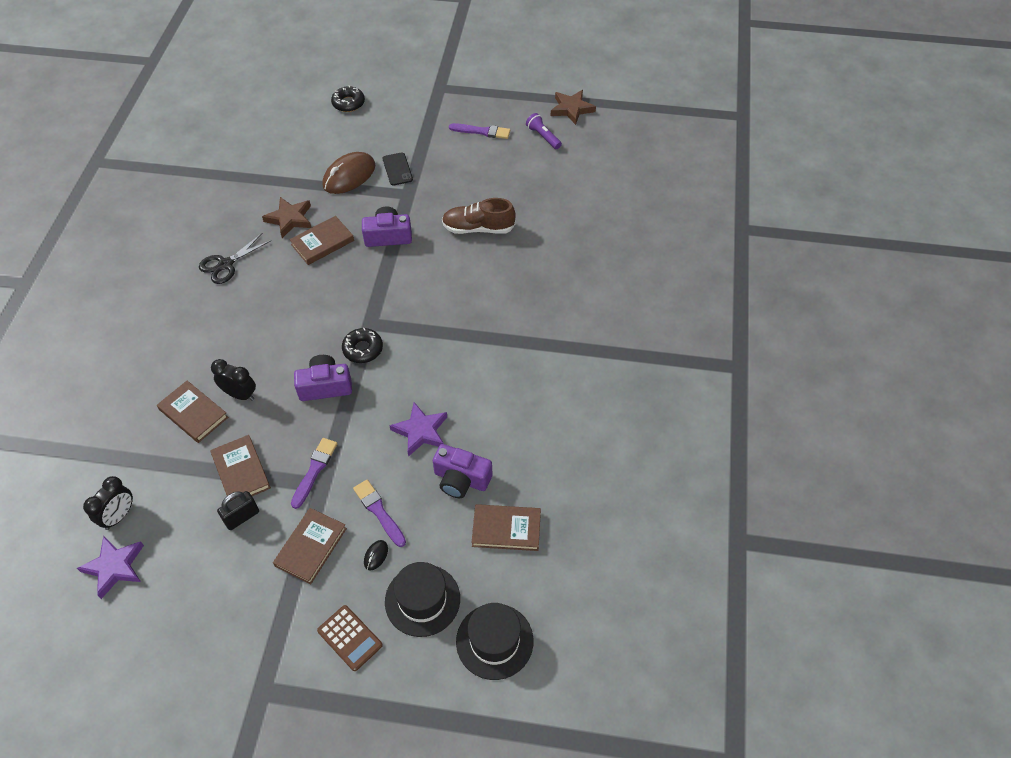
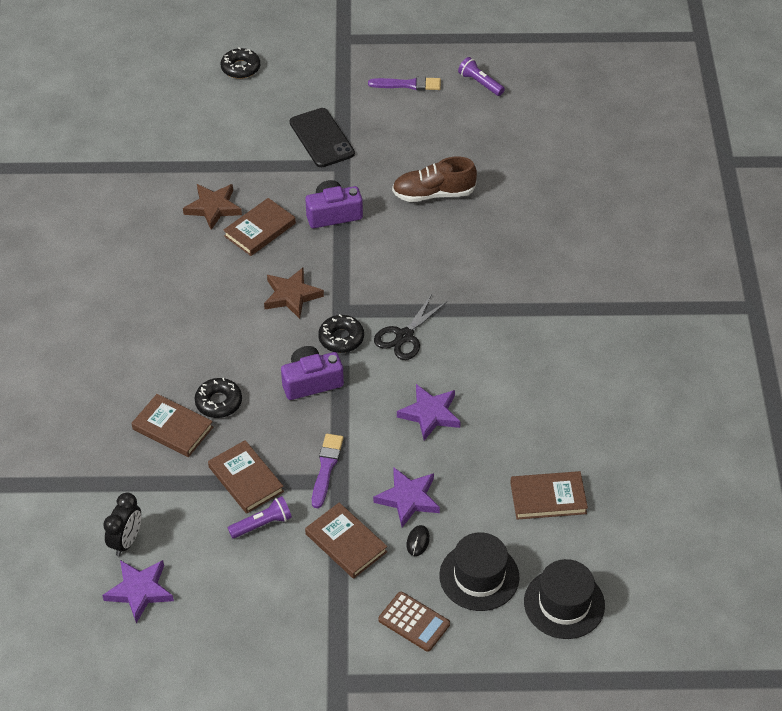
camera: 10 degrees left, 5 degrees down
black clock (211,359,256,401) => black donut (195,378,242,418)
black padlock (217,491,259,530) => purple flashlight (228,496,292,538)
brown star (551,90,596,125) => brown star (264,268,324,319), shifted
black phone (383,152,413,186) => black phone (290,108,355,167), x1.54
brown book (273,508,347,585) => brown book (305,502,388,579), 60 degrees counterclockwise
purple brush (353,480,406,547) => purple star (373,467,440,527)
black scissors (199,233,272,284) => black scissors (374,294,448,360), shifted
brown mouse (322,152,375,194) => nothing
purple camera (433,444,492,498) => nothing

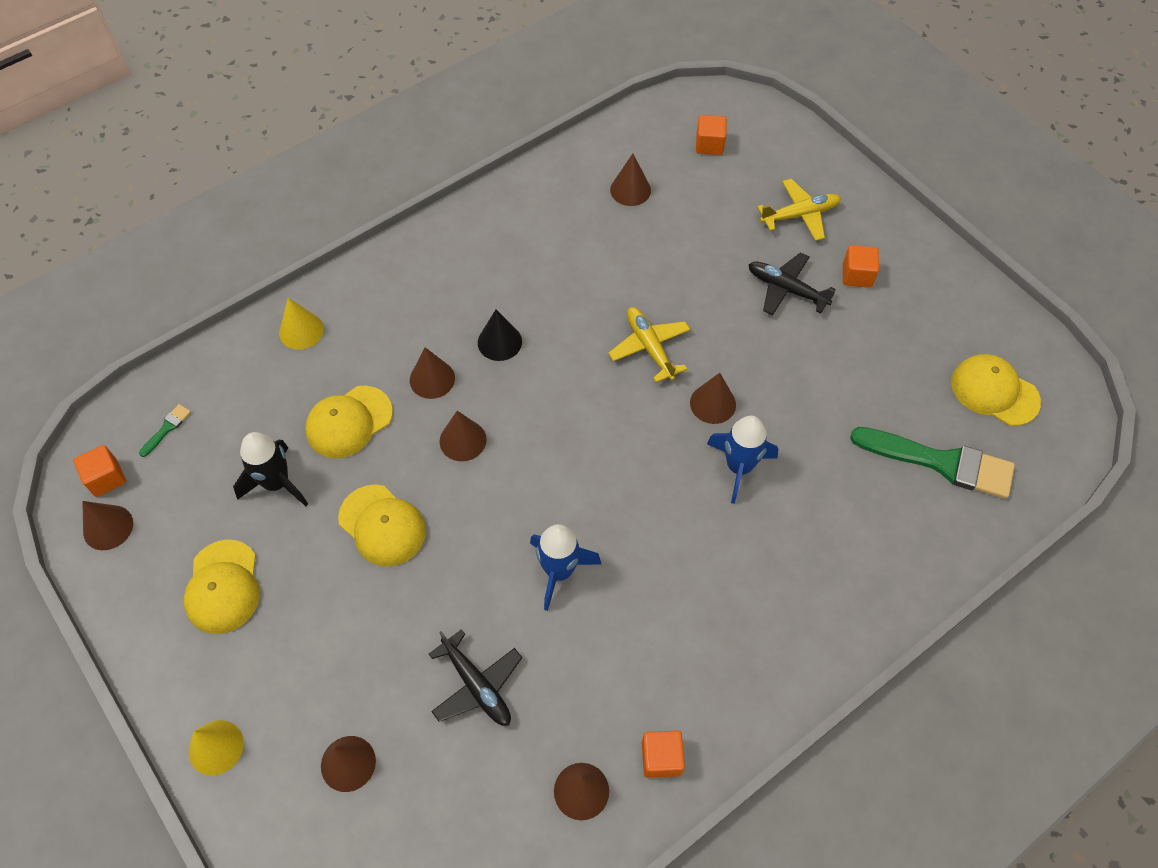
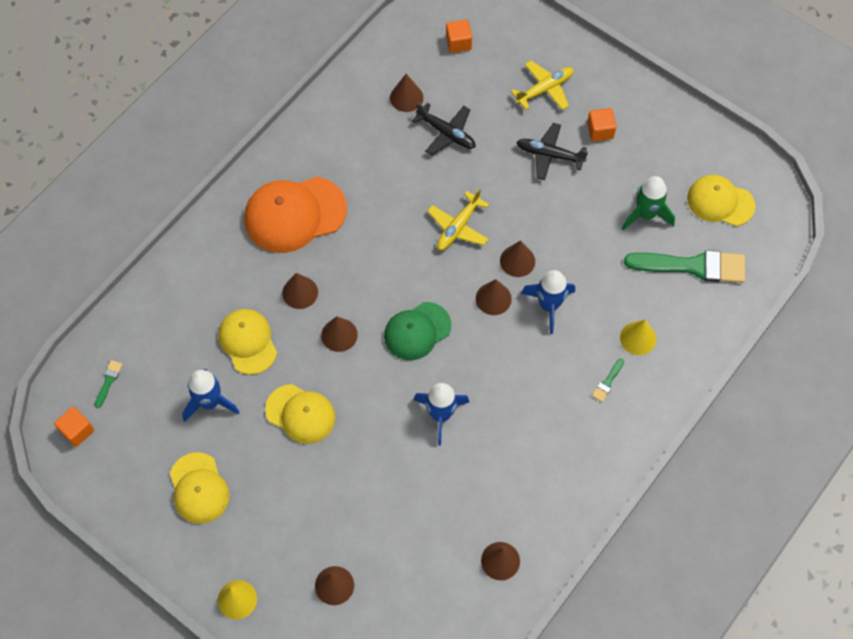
camera: 15 degrees left, 5 degrees up
black rocket (233,432,308,506) => blue rocket (182,369,239,422)
yellow cap (305,385,393,458) => yellow cap (219,309,277,374), 120 degrees clockwise
nothing => orange cap (244,177,347,253)
nothing => green cap (384,302,451,360)
black plane (429,629,522,726) => black plane (412,102,475,156), shifted
yellow plane (608,307,690,383) => yellow plane (427,188,489,251), 105 degrees counterclockwise
brown cone (82,501,133,550) => brown cone (476,279,512,315), shifted
nothing => green brush (592,359,624,402)
yellow cone (279,298,324,350) => yellow cone (620,320,656,355), shifted
nothing => green rocket (622,176,675,230)
black cone (478,309,522,361) => nothing
orange cube (642,730,685,778) => nothing

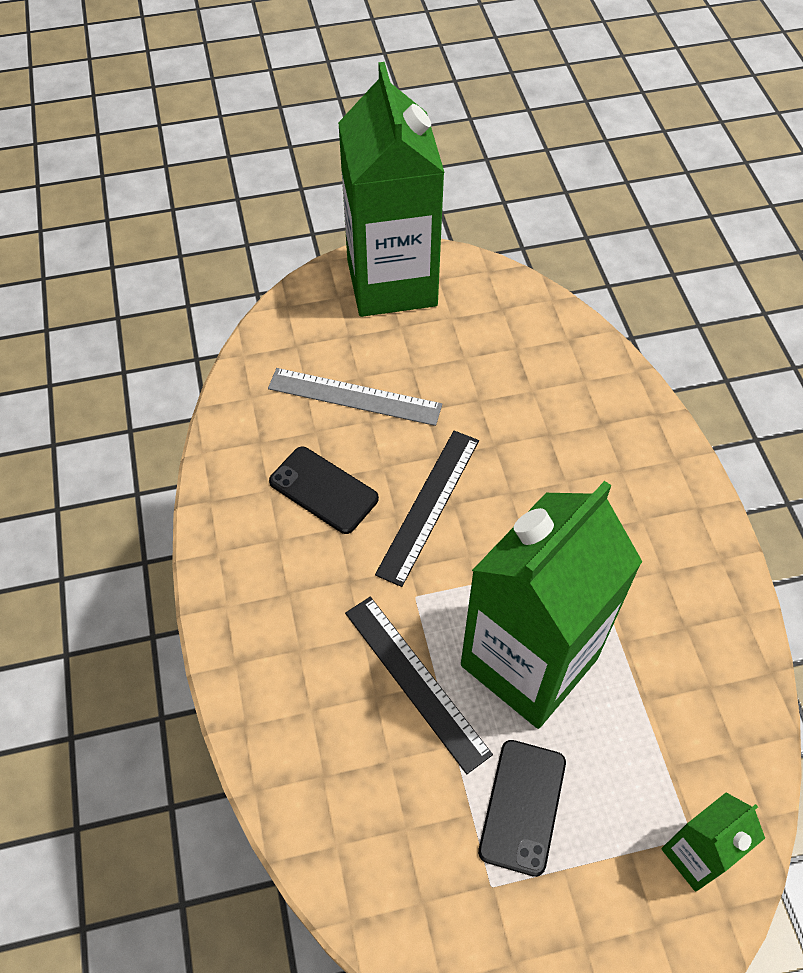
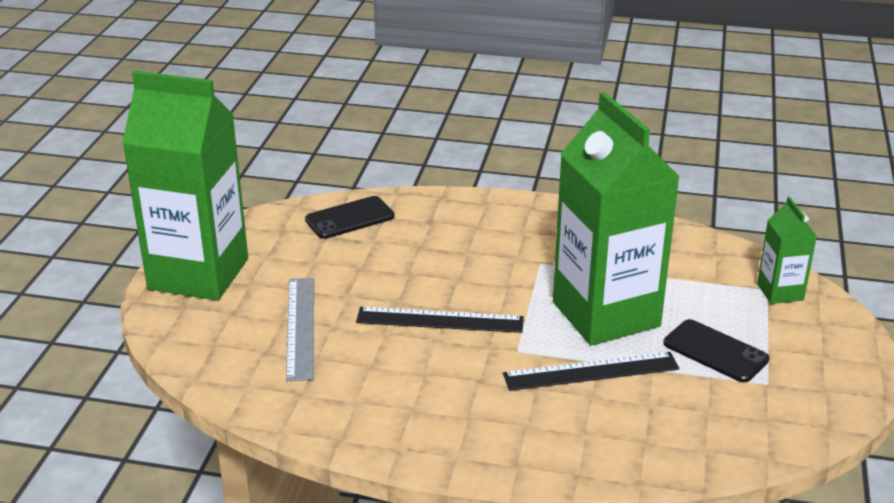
camera: 65 degrees left, 25 degrees down
grey ruler (268,368,442,426) => grey ruler (286,278,314,381), 45 degrees counterclockwise
black phone (269,447,379,534) => black phone (305,196,395,239), shifted
black ruler (375,431,479,587) => black ruler (356,307,524,333), 45 degrees counterclockwise

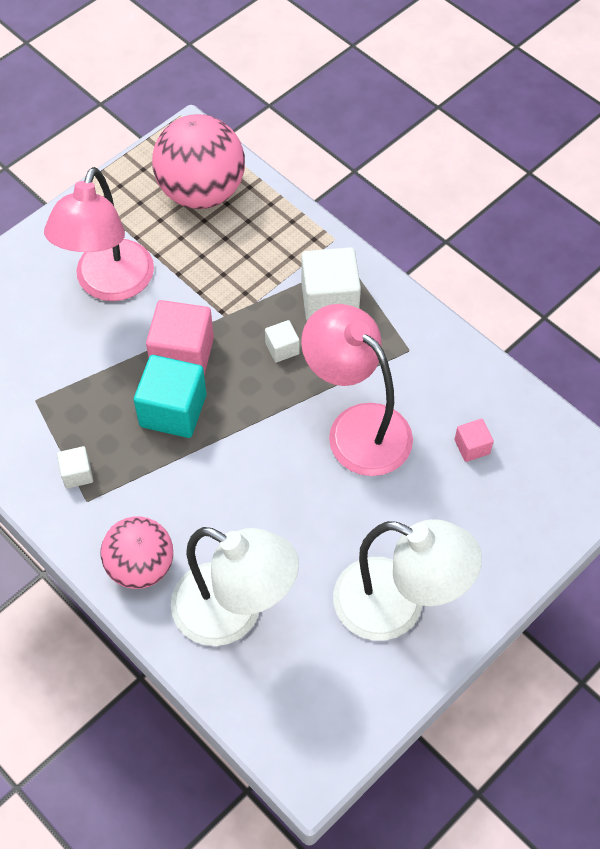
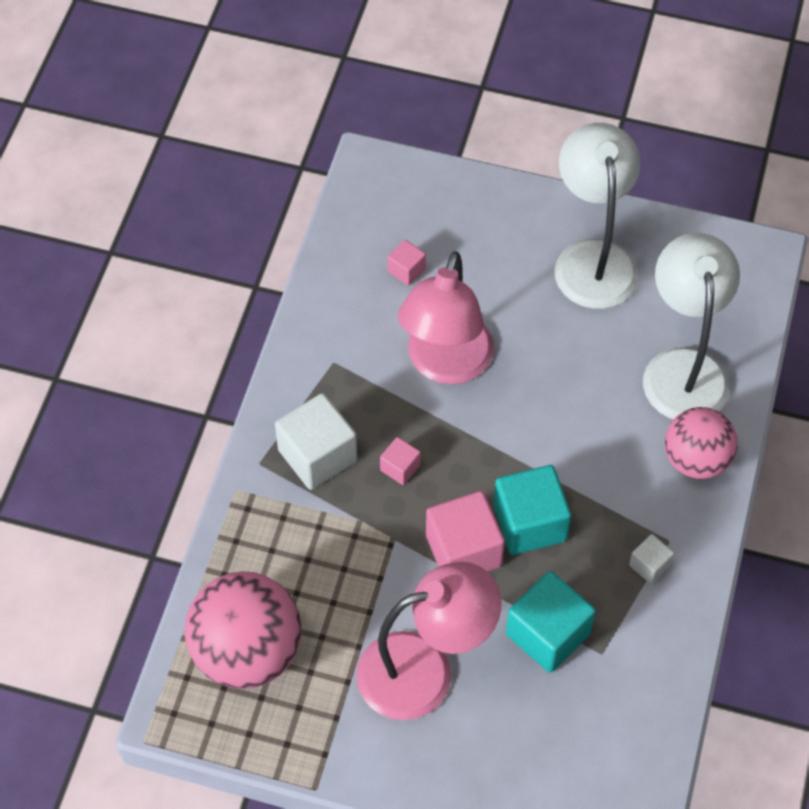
camera: 120 degrees left, 0 degrees up
white cube (265,320,300,362) => pink cube (380,437,421,485)
nothing => turquoise cube (506,571,596,673)

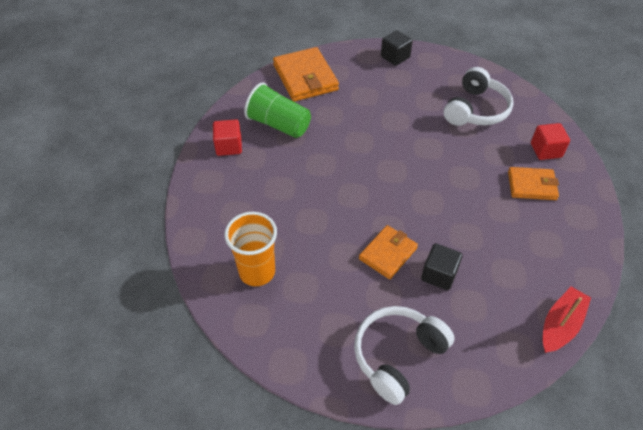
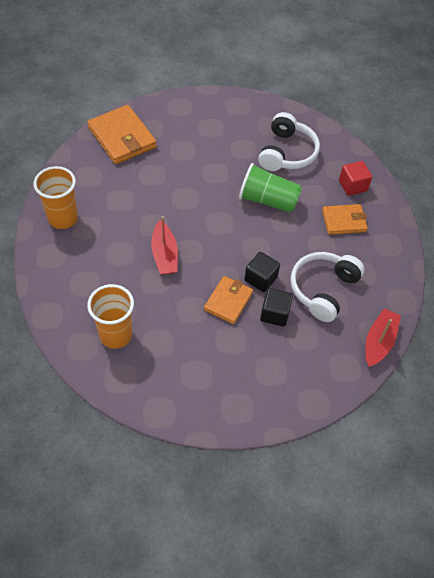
camera: 15 degrees left, 5 degrees up
red cube (213,119,242,156) => orange cup (34,166,78,229)
nothing => red boat (151,216,178,275)
green cup (244,82,311,138) => green cup (239,163,302,213), shifted
black cube (381,30,413,66) => black cube (244,252,280,292), shifted
white headphones (354,306,455,405) => white headphones (290,252,365,322), shifted

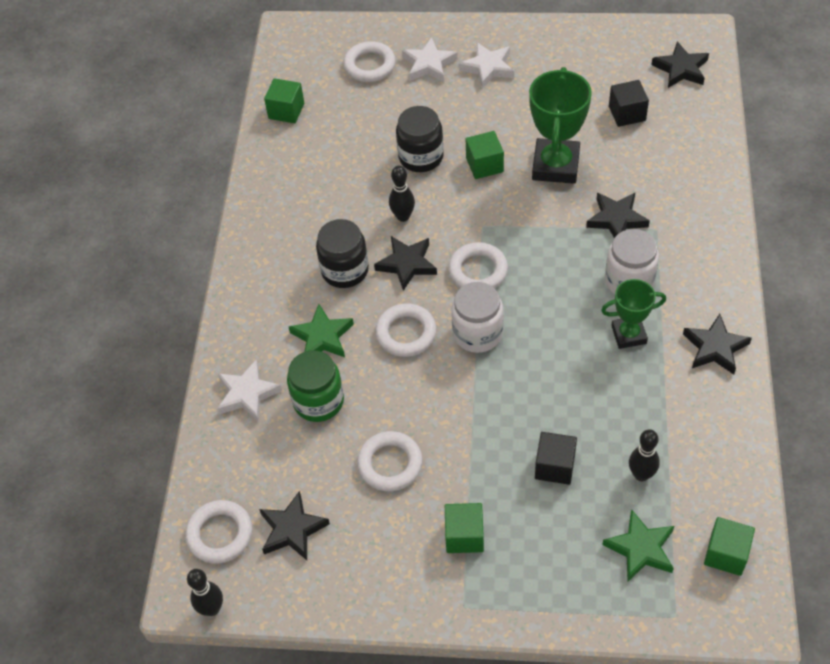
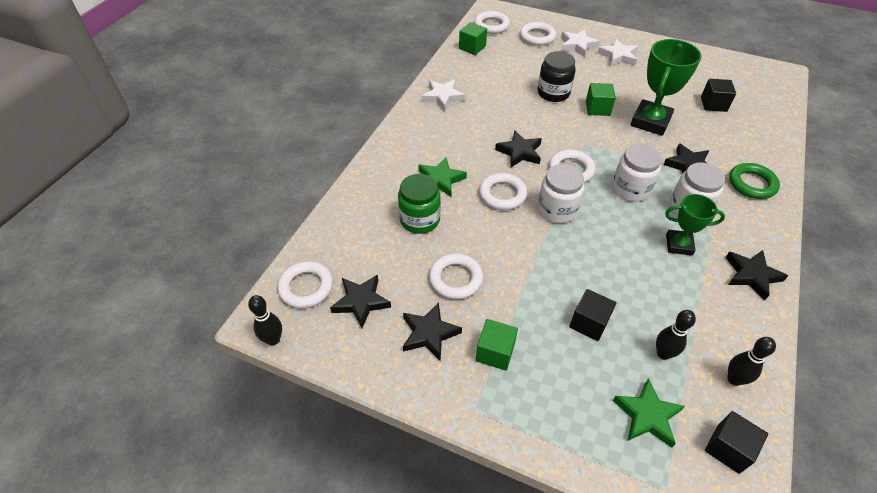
camera: 15 degrees right, 5 degrees down
black star (652,41,709,88) => black star (403,302,462,361), shifted
white star (217,360,282,422) => white star (422,79,465,111), shifted
nothing => white ring (474,11,510,34)
nothing => white jar (612,144,662,202)
green cube (704,517,755,576) => black cube (705,411,768,474)
black bowling pin (389,166,415,222) => black bowling pin (728,337,776,386), shifted
nothing => green ring (729,163,780,199)
black jar (316,219,369,288) => nothing

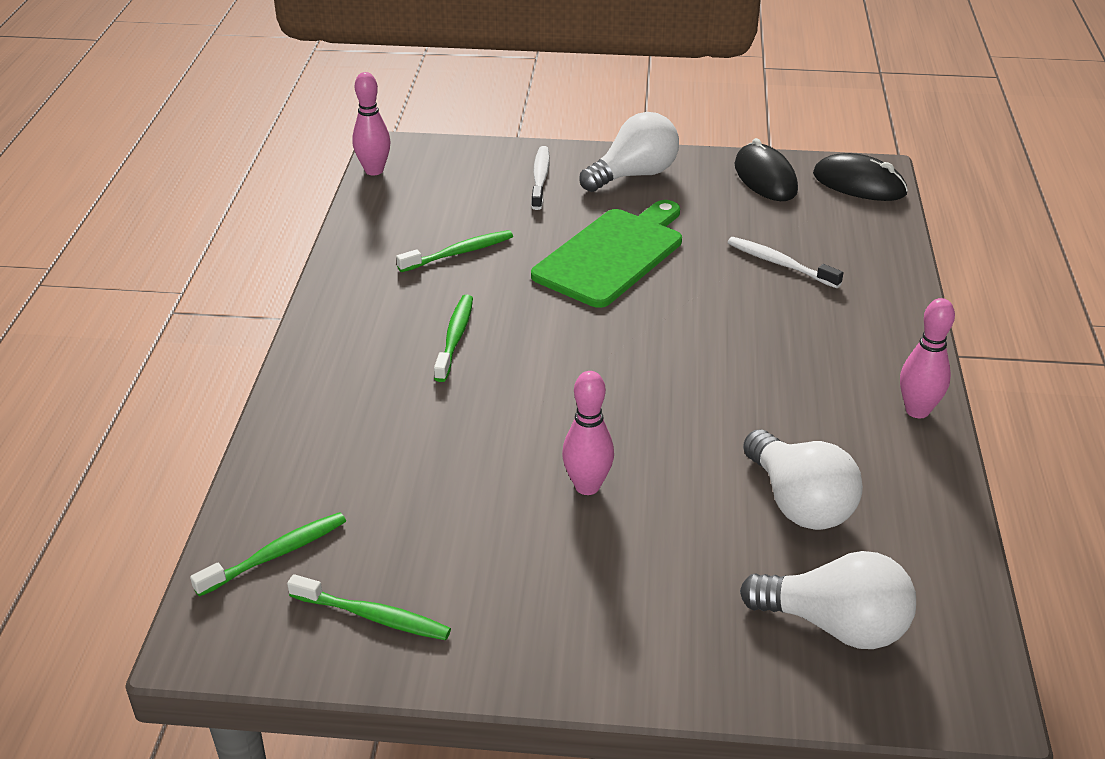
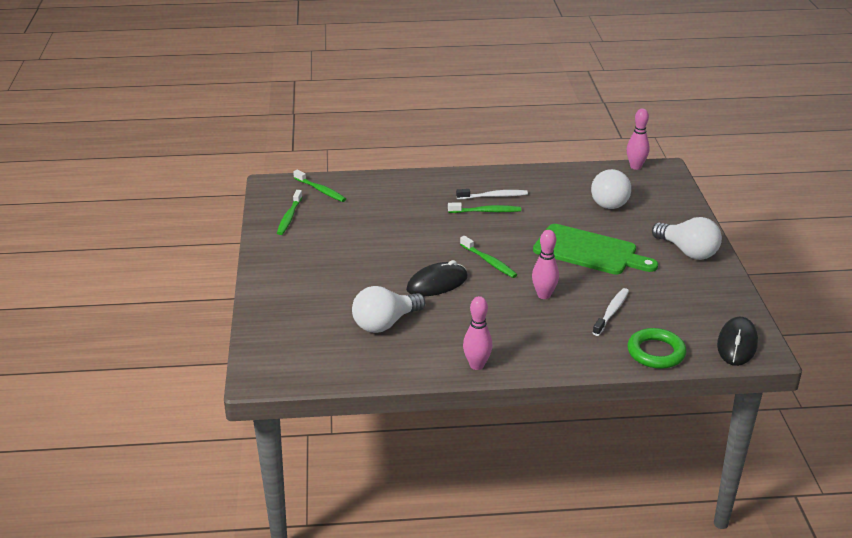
camera: 80 degrees right, 5 degrees down
black mouse (735,138,798,201) => black mouse (406,260,468,296), shifted
white toothbrush (531,146,550,210) => white toothbrush (456,189,528,199), shifted
green toothbrush (396,230,513,272) => green toothbrush (460,236,517,278), shifted
pink bowling pin (562,371,614,495) => pink bowling pin (532,230,559,299), shifted
white light bulb (740,551,916,649) => white light bulb (591,169,631,209), shifted
nothing => green ring (628,328,686,369)

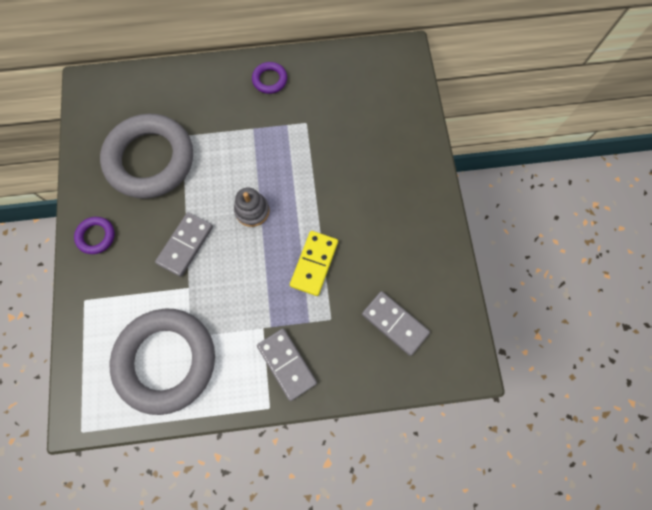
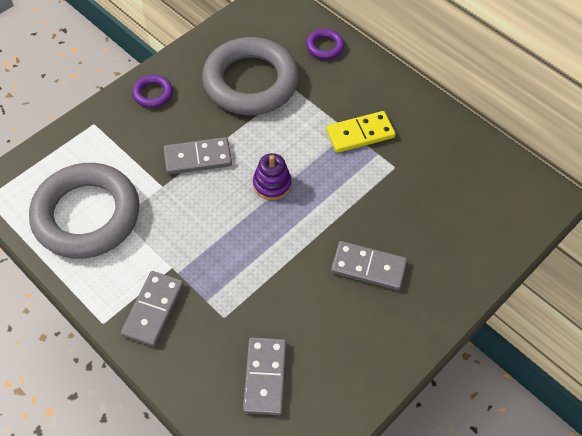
camera: 50 degrees right, 15 degrees down
grey stacking toy (234,187,269,227) => purple stacking toy (253,153,292,200)
purple ring (252,62,287,94) => purple ring (306,29,344,59), shifted
yellow domino (290,231,338,296) => yellow domino (326,111,396,153), shifted
nothing => grey domino (331,241,407,290)

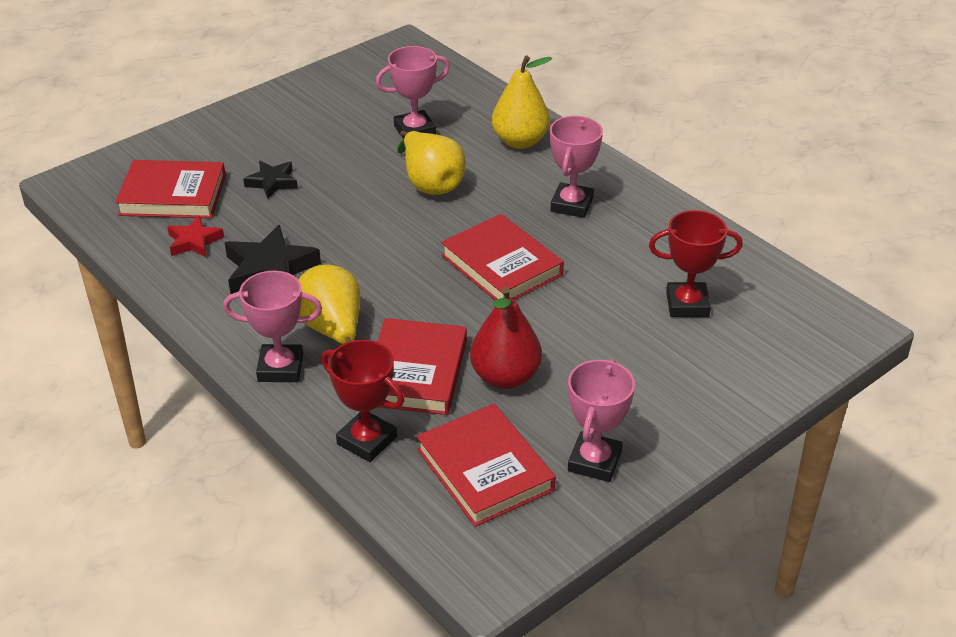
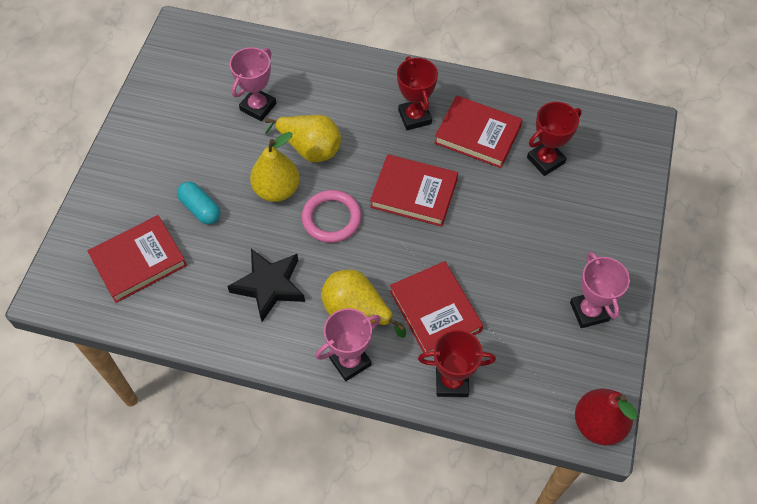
camera: 35 degrees left, 20 degrees up
black star (243,161,298,199) => turquoise capsule (177,181,220,225)
yellow pear (492,56,552,149) => yellow pear (250,132,300,202), shifted
nothing => pink ring (301,190,362,243)
pink trophy (550,116,603,218) => red trophy (397,56,438,130)
red book (416,404,556,527) => red book (434,95,523,168), shifted
red pear (470,287,542,389) => red pear (575,388,638,445), shifted
red star (167,215,224,257) => nothing

